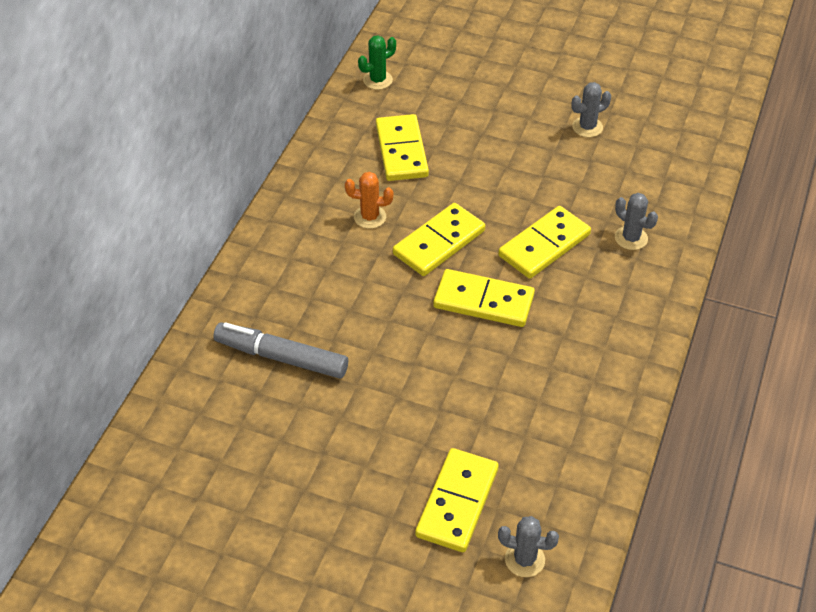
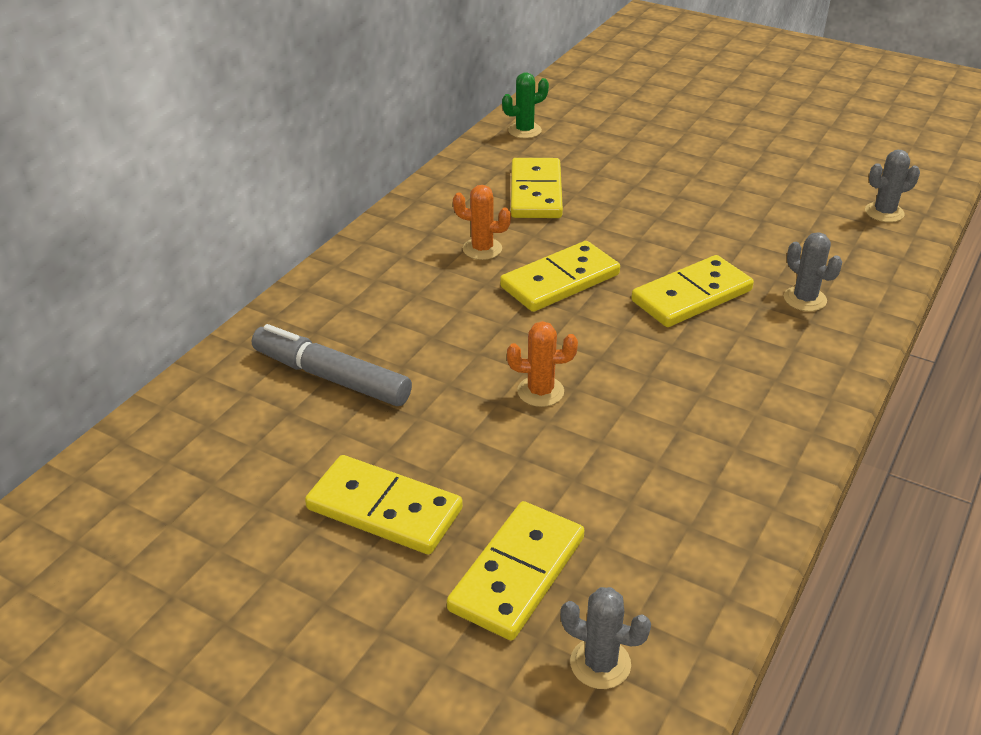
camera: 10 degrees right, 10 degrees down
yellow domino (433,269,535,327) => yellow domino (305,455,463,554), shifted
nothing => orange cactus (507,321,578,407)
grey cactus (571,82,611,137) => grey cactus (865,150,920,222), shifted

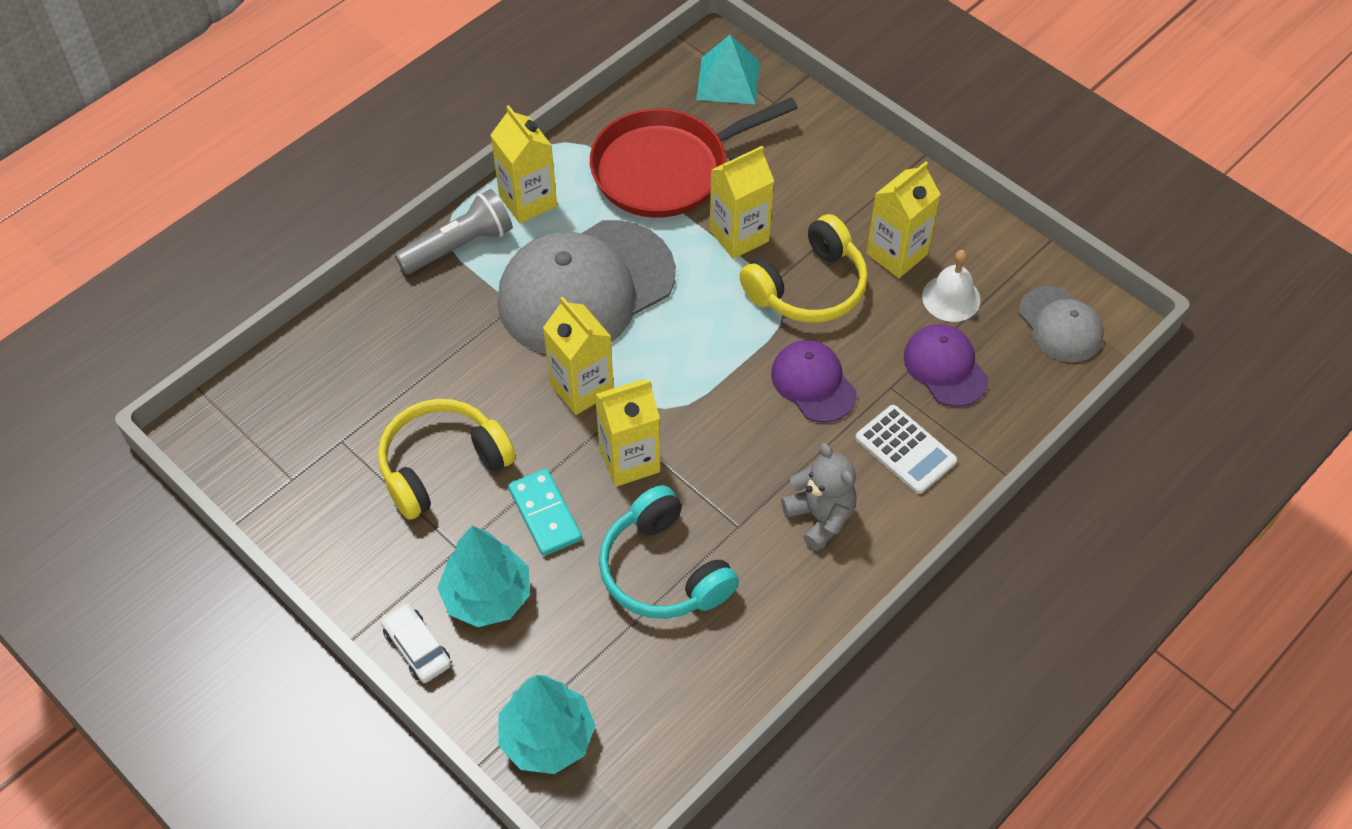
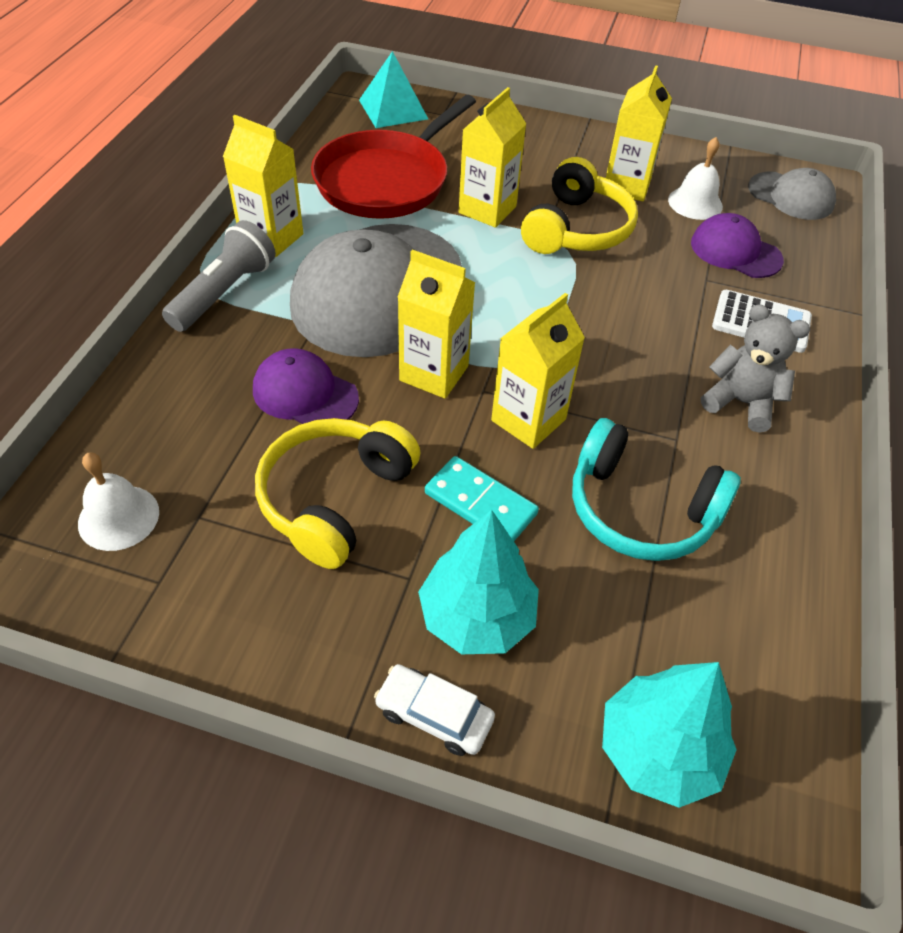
camera: 30 degrees left, 5 degrees down
nothing => white bell (78,452,159,551)
purple cap (771,340,857,423) => purple cap (253,348,359,424), shifted

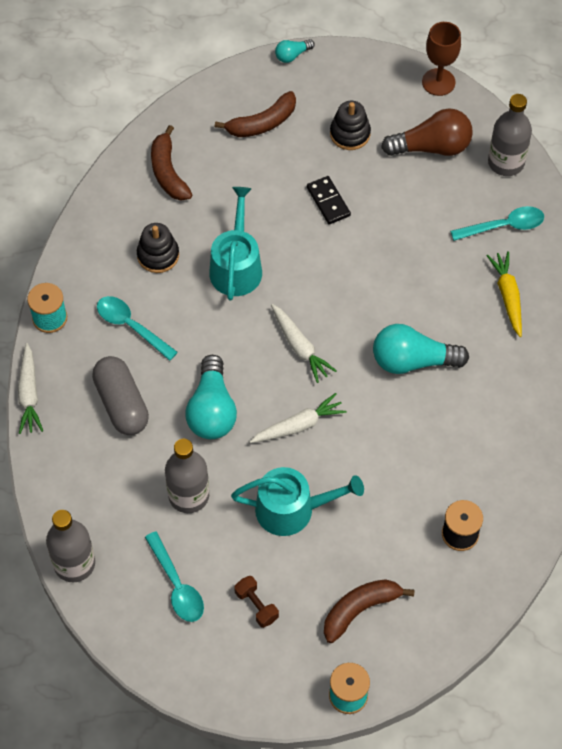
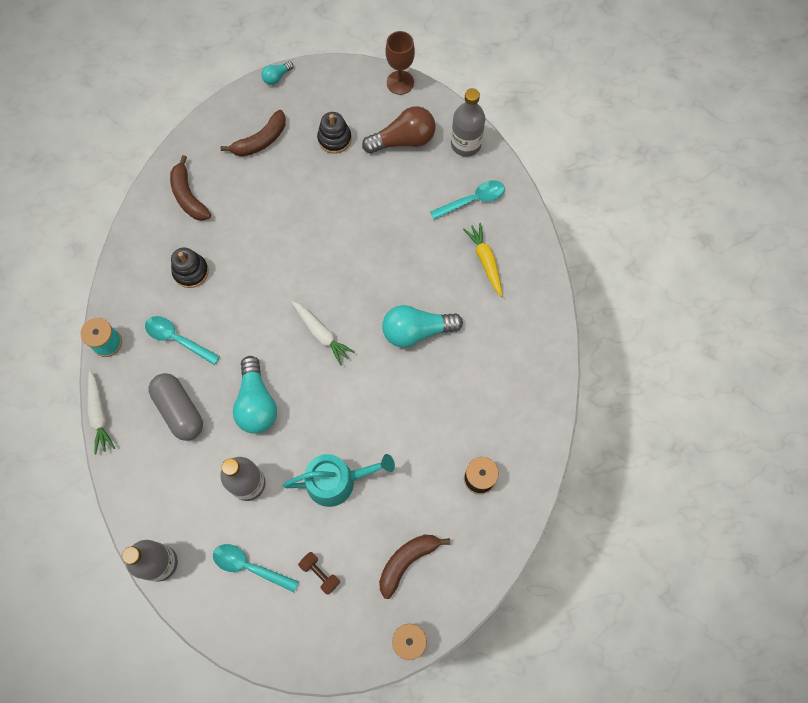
camera: 10 degrees left, 10 degrees up
turquoise spoon (145,531,204,622) => turquoise spoon (213,544,299,592), 150 degrees clockwise
turquoise watering can (209,187,262,300) => nothing
white carrot (249,393,347,443) => nothing
black domino (307,176,351,224) => nothing

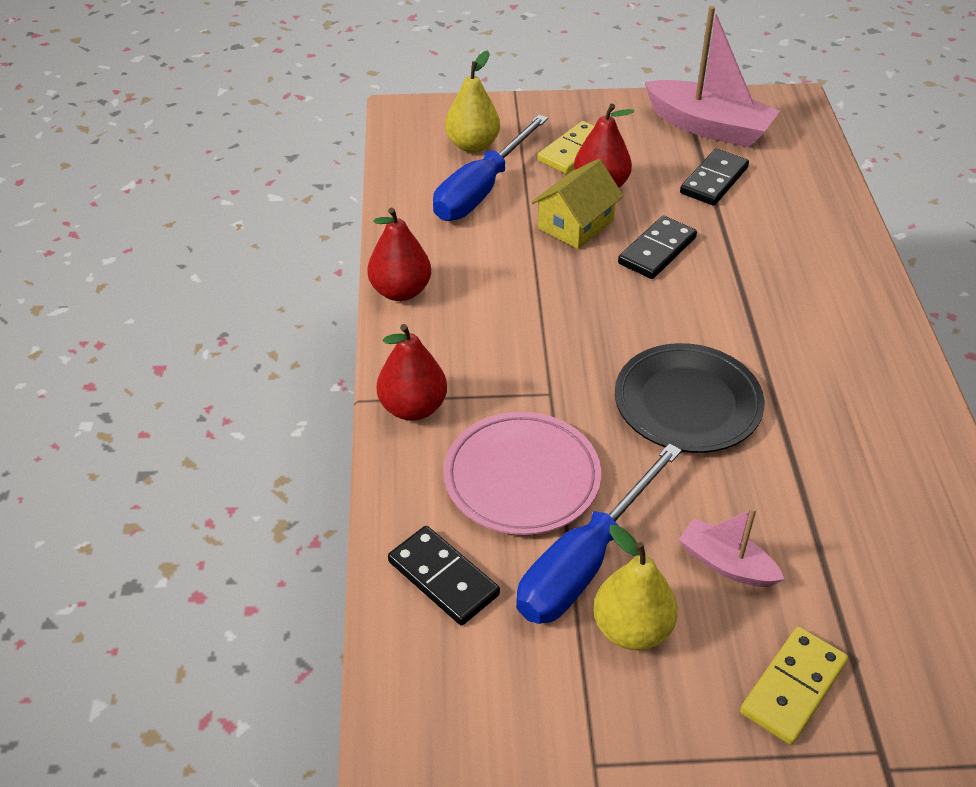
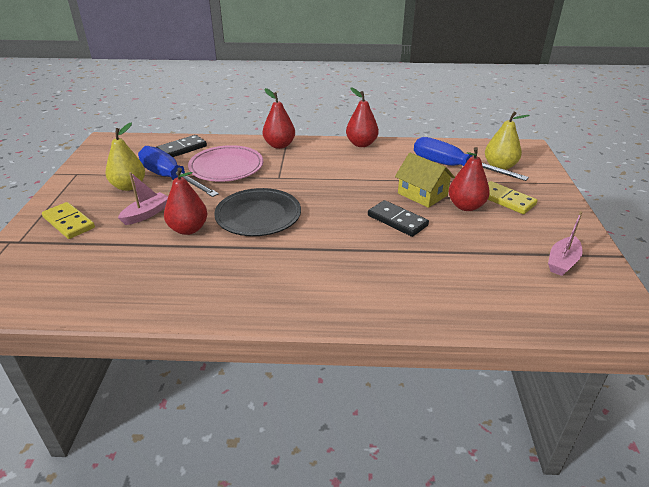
camera: 95 degrees right, 10 degrees down
nothing => red pear (164,168,207,235)
pink boat (644,6,780,148) => pink boat (548,211,583,276), x0.54
black domino (680,149,749,206) => nothing

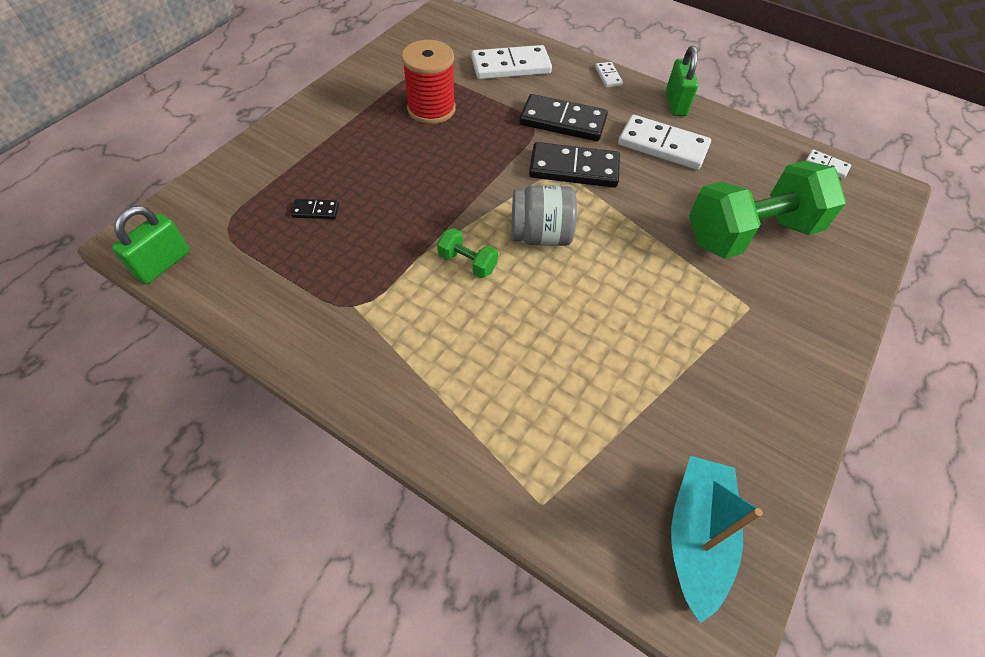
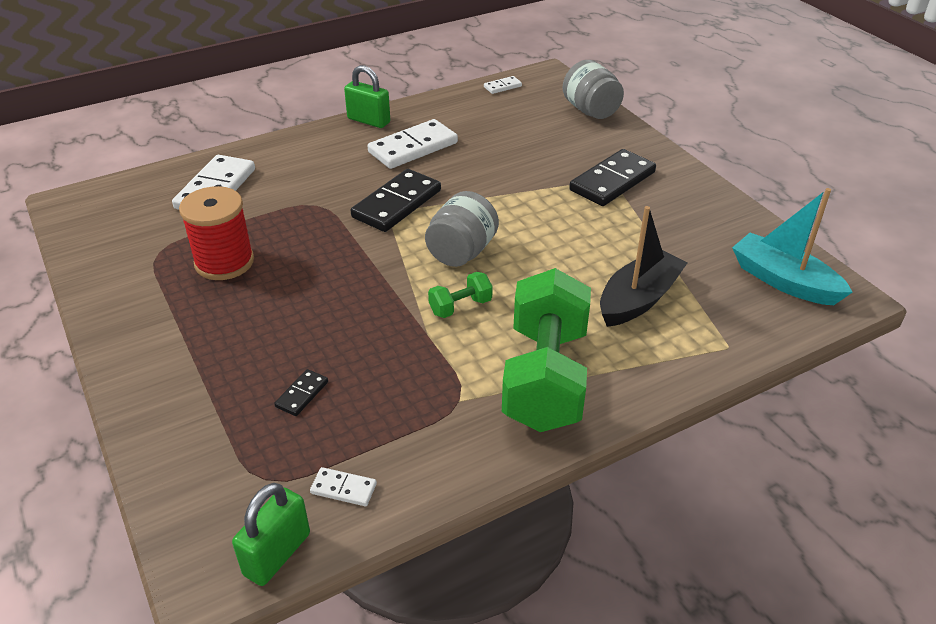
camera: 60 degrees left, 15 degrees down
green padlock (112,205,190,284) => green padlock (232,483,310,586), 60 degrees clockwise
white domino (595,62,623,88) => white domino (310,467,377,506), shifted
green dumbbell (689,161,846,259) => green dumbbell (502,268,591,432), shifted
nothing => grey jar (563,60,624,119)
black domino (519,94,608,141) => black domino (569,149,656,206), shifted
nothing => black boat (600,206,688,327)

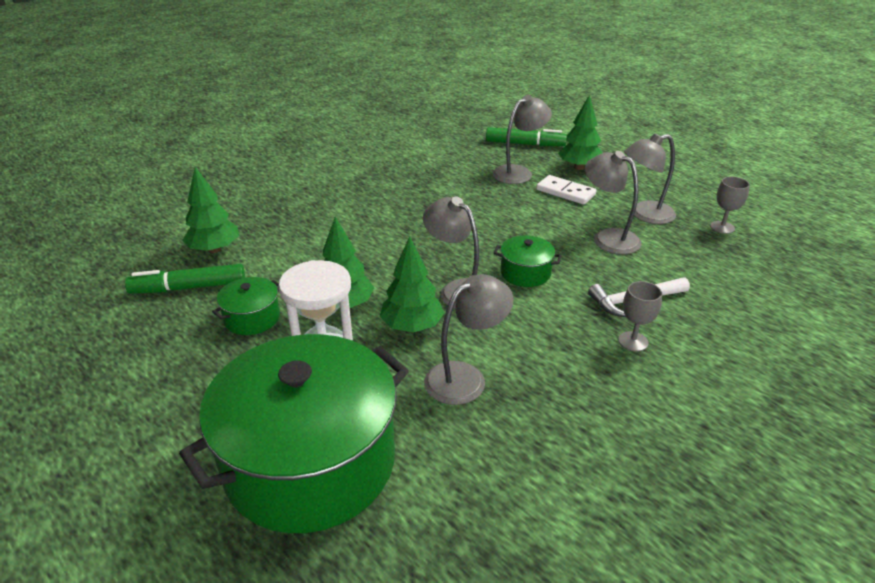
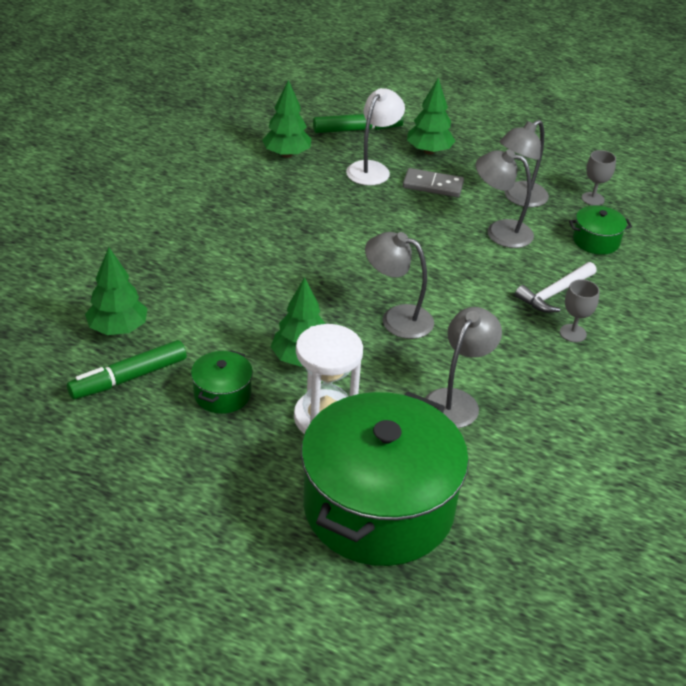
camera: 25 degrees left, 5 degrees up
green tree (380,236,444,333) => green tree (262,80,311,158), shifted
grey lamp (492,95,552,184) => white lamp (346,88,405,185)
white domino (536,175,597,205) => grey domino (403,168,464,197)
green pot (494,236,562,287) => green pot (569,205,632,255), shifted

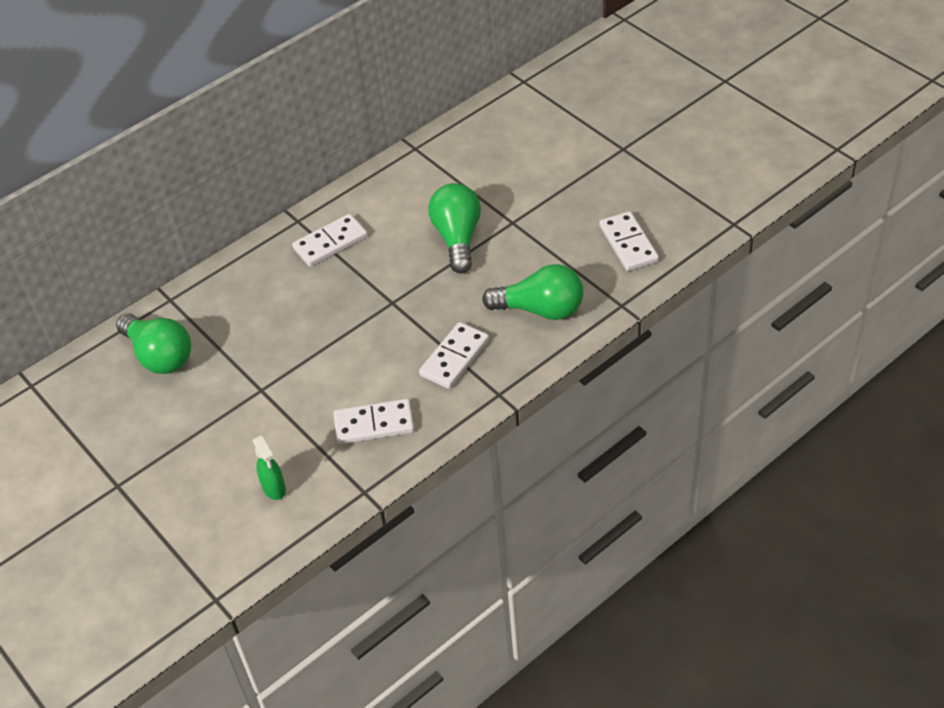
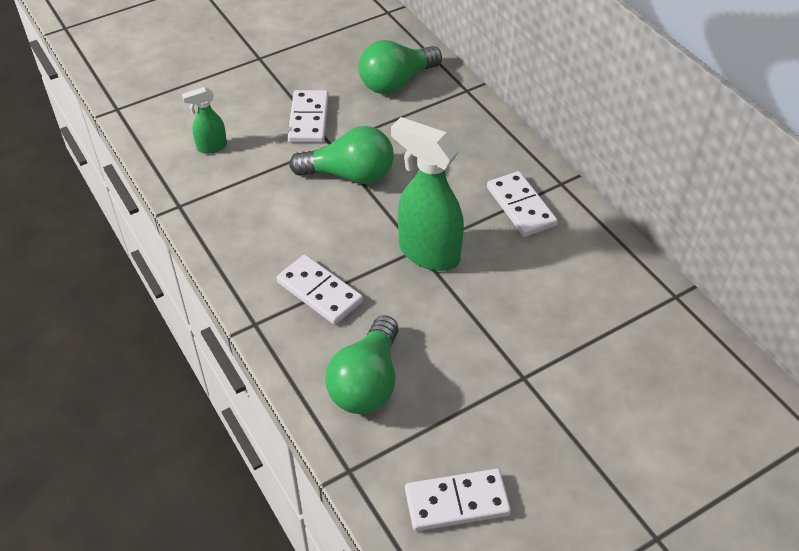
camera: 95 degrees right, 0 degrees up
white domino (333,399,414,444) => white domino (288,90,329,143), shifted
green light bulb (428,183,481,274) => green light bulb (289,126,394,184), shifted
nothing => green spray bottle (391,117,464,271)

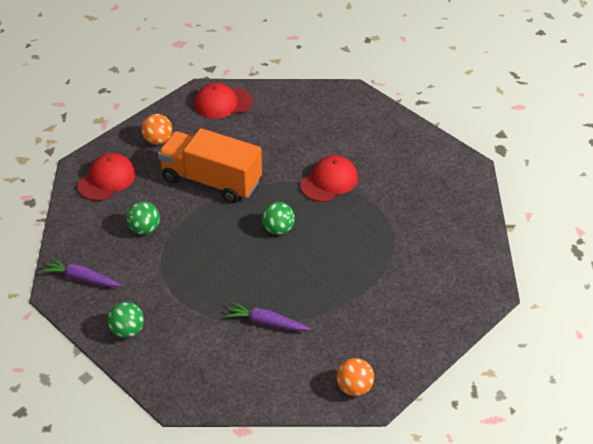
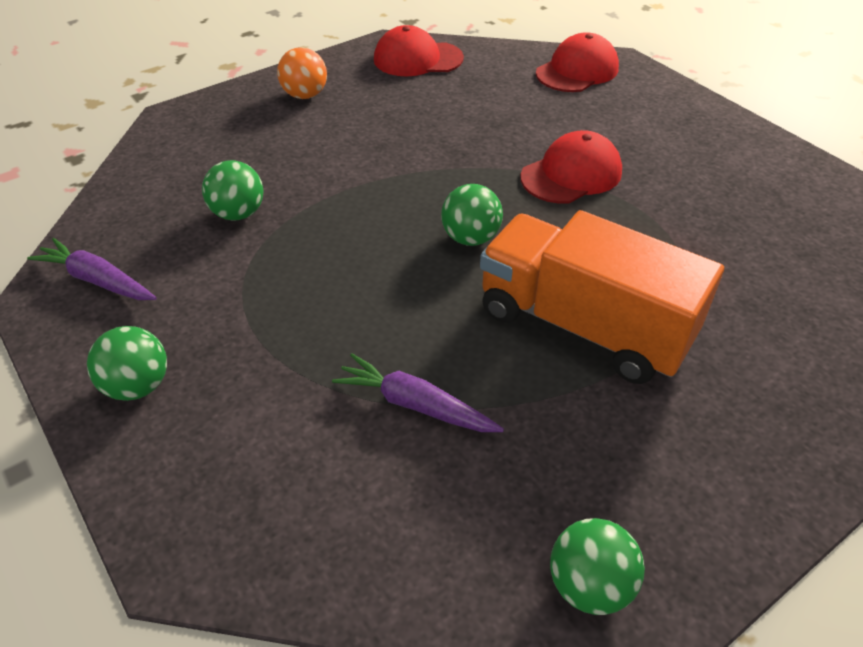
camera: 10 degrees right, 0 degrees up
orange truck (158,128,262,203) => orange truck (480,210,724,384), shifted
red cap (77,153,136,201) => red cap (536,32,619,92), shifted
orange ball (337,358,374,396) => green ball (550,518,645,615)

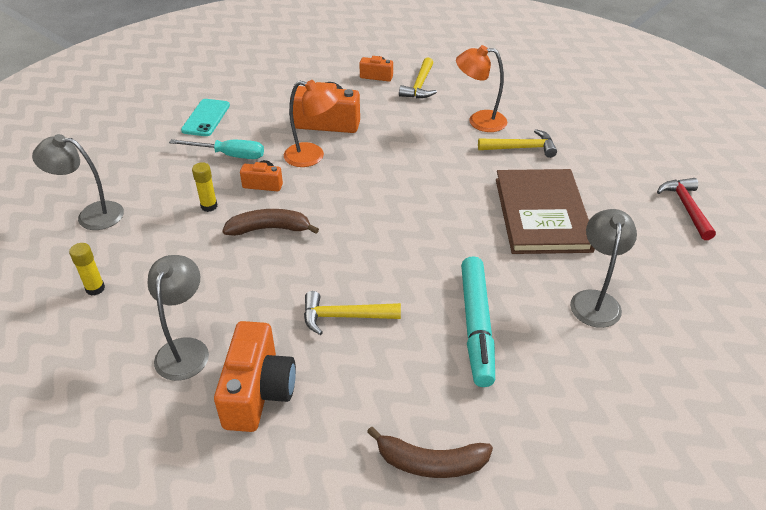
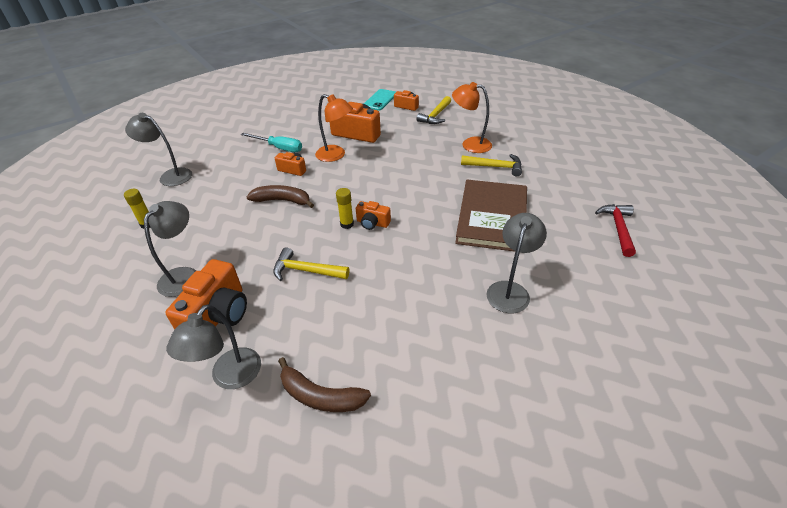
camera: 15 degrees right, 0 degrees up
nothing => grey lamp (166,304,261,389)
yellow glue stick (192,162,217,212) => yellow glue stick (336,188,354,229), shifted
nothing => orange camera (356,201,391,230)
turquoise phone (181,99,230,136) => turquoise phone (364,89,396,111), shifted
turquoise marker (461,256,495,387) => nothing

